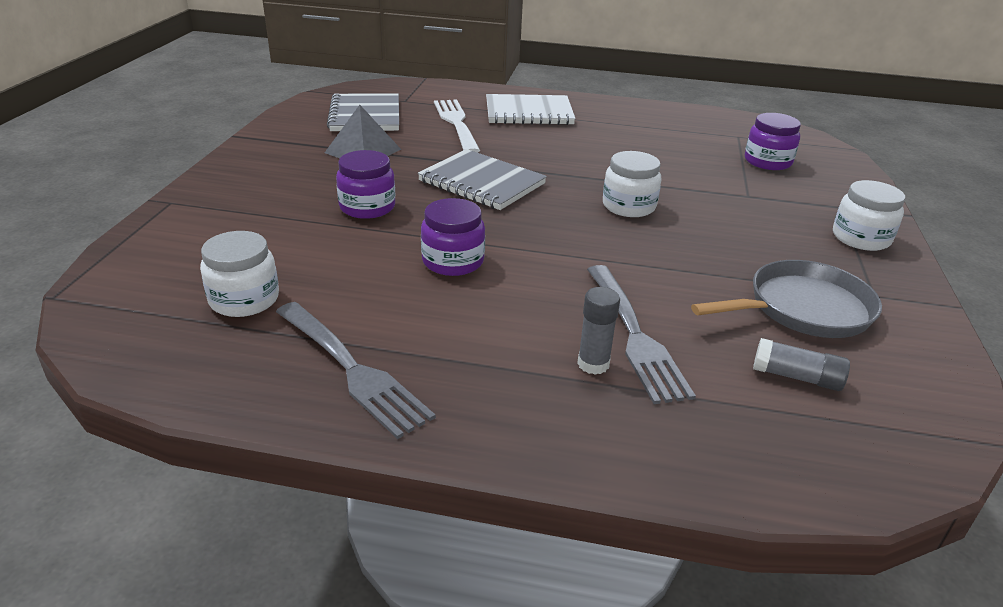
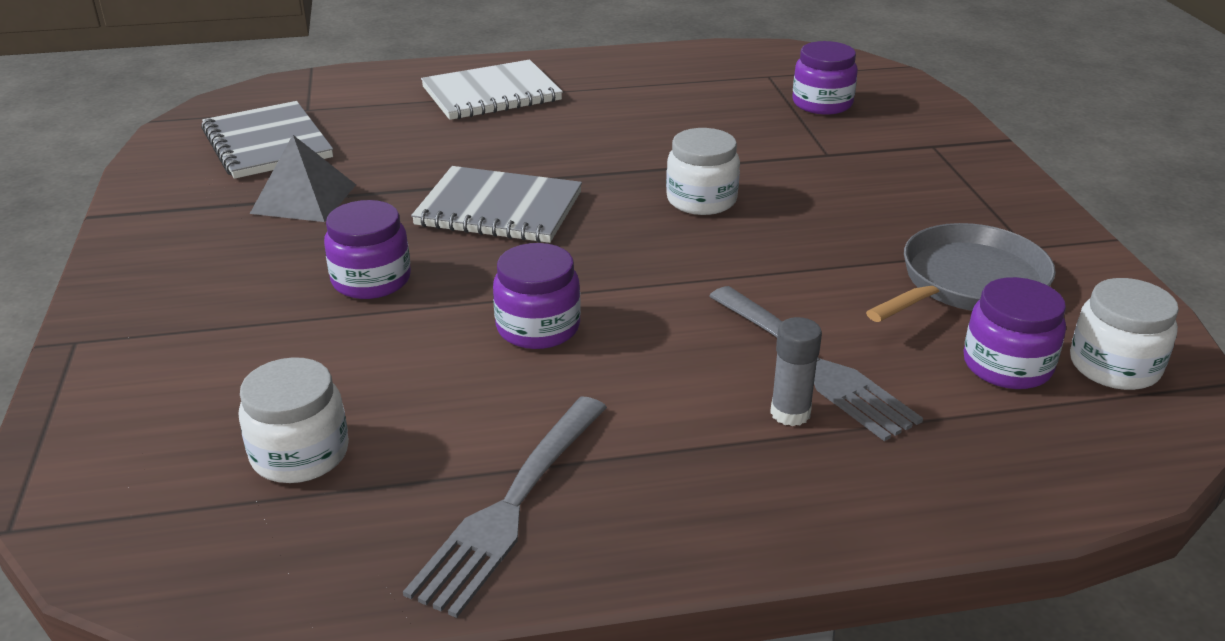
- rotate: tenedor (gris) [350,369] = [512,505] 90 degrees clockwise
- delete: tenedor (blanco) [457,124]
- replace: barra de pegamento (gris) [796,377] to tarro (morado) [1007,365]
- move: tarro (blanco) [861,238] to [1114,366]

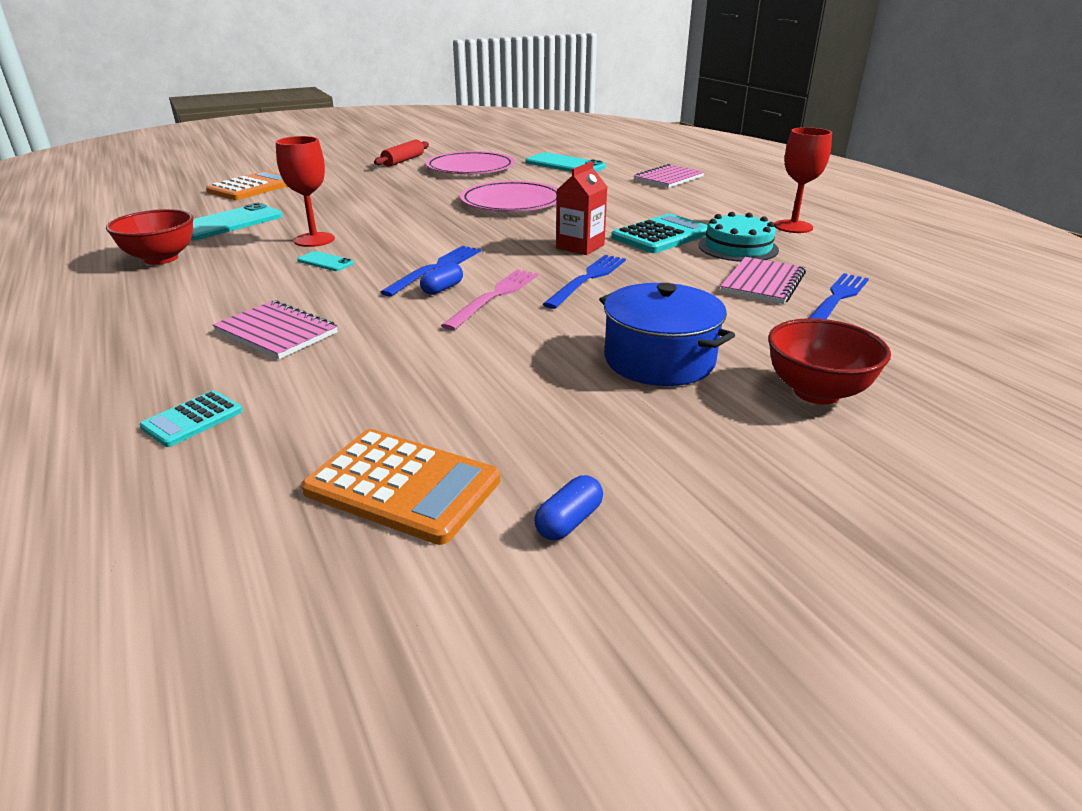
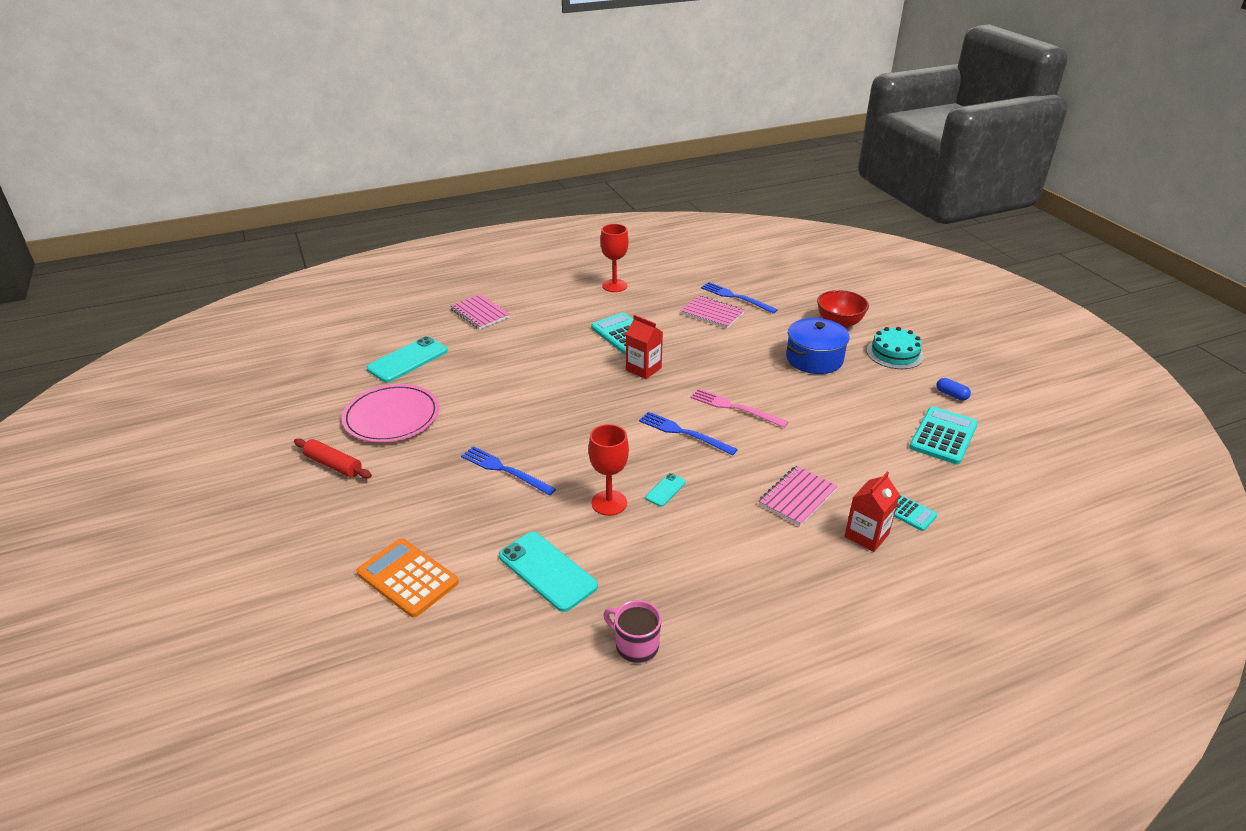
- delete: cuenco (rojo) [161,259]
- recolor: calculadora (naranja) [403,486] to calculadora (turquesa) [943,436]
- delete: cápsula (azul) [442,289]
- delete: plato (rosa) [511,202]
- move: tenedor (azul) [587,279] to [505,470]
- move: tarta (turquesa) [738,247] to [894,353]
- insert: taza (rosa) [636,646]
- insert: cartón de leche (rojo) [866,535]

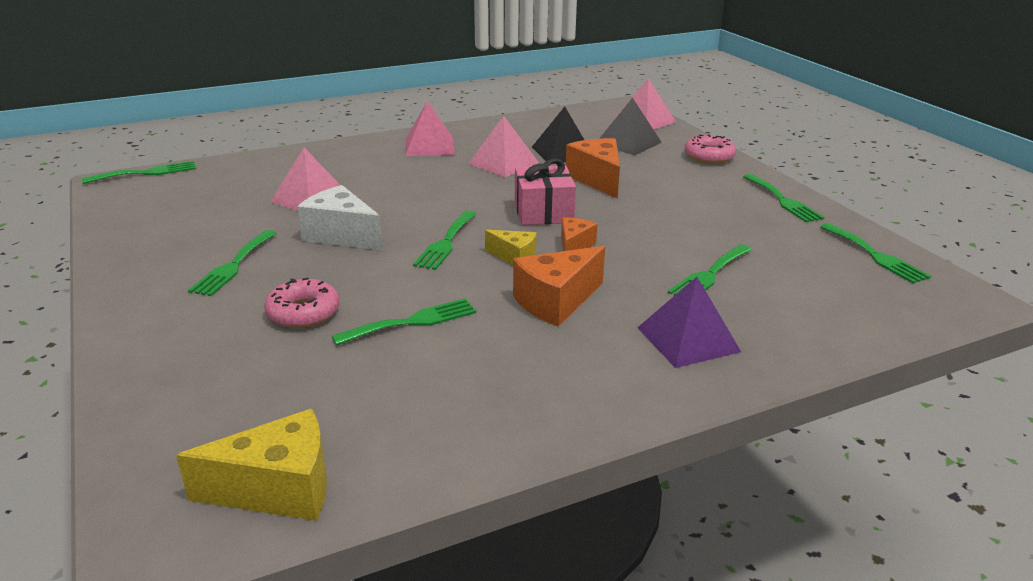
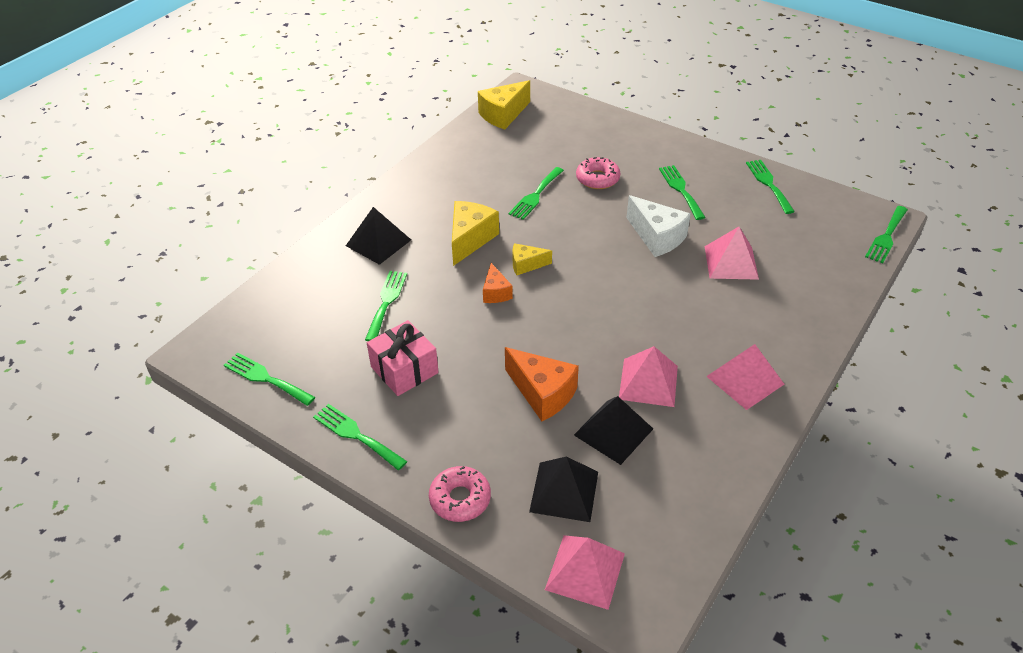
- rotate: queso (blanco) [341,235] = [657,237] 45 degrees clockwise
- move: tenedor (verde) [446,242] to [768,184]
- recolor: queso (naranja) [556,302] to queso (amarillo) [470,239]
- move: regalo (rosa) [543,212] to [404,370]
- recolor: pirámide (morado) [688,339] to pirámide (negro) [378,242]

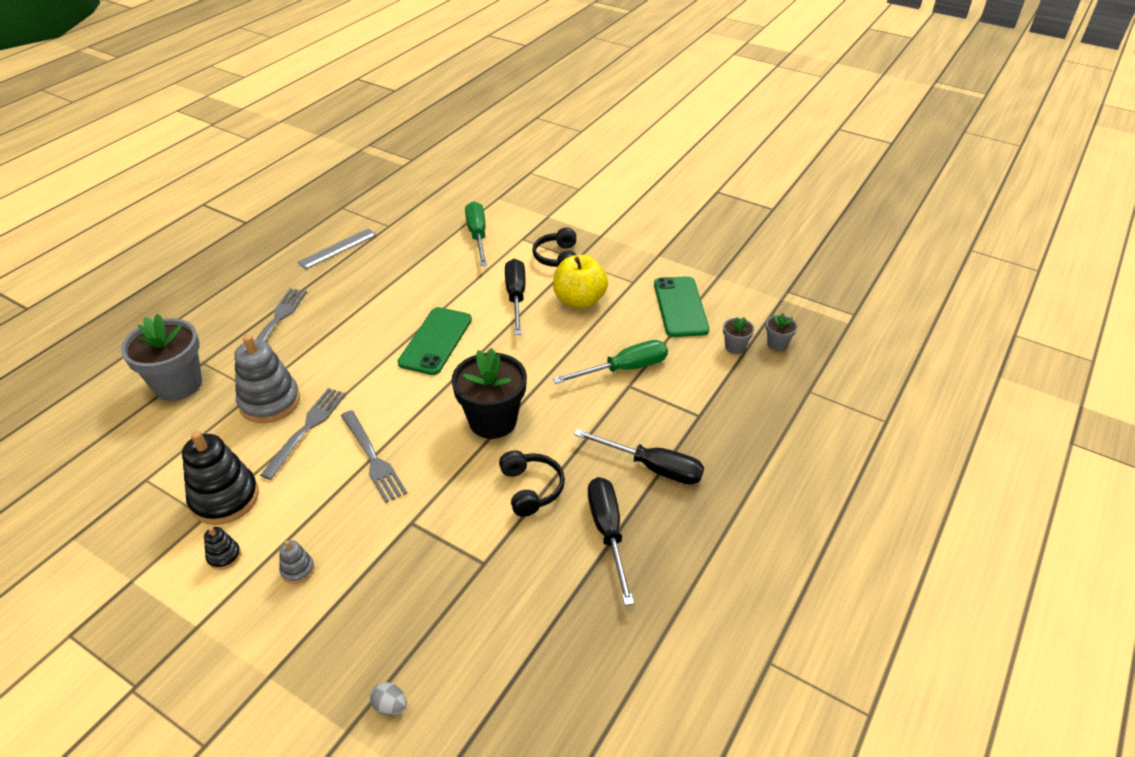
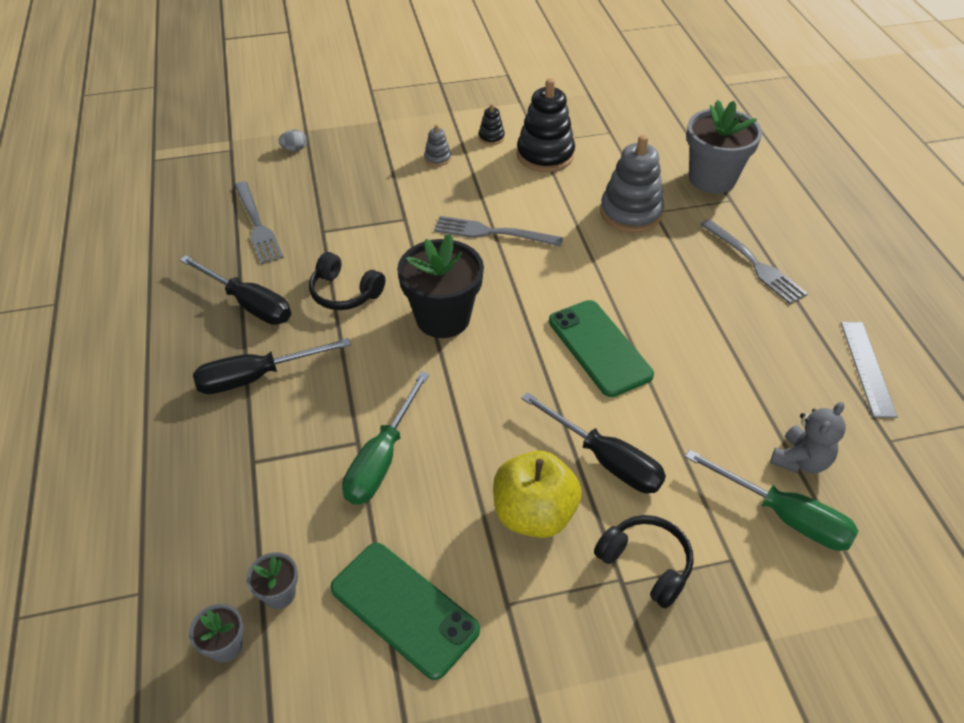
- move: tenedor (gris) [307,428] to [258,225]
- insert: osito (gris) [800,460]

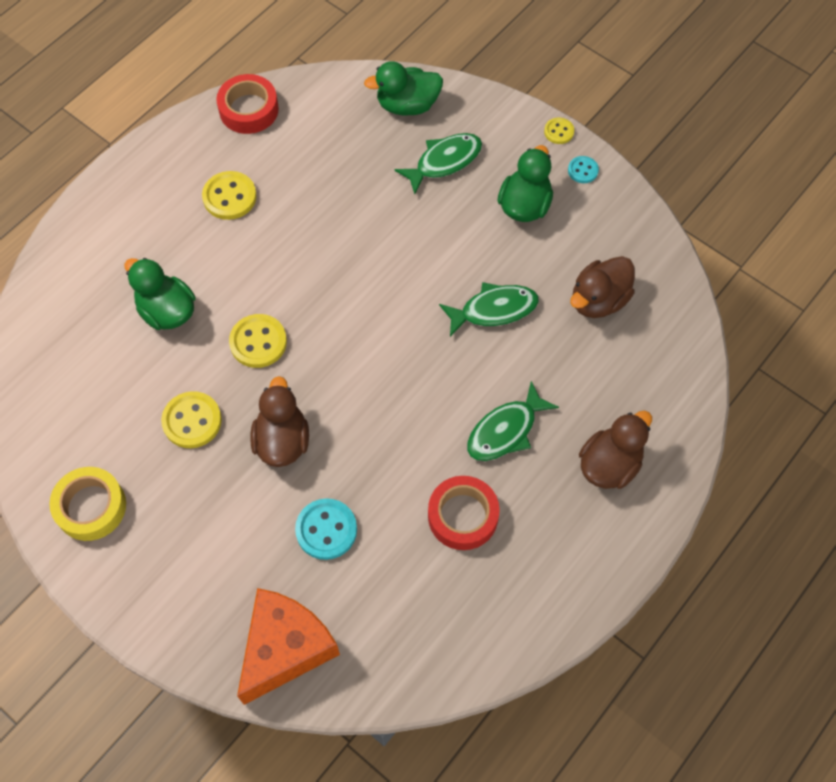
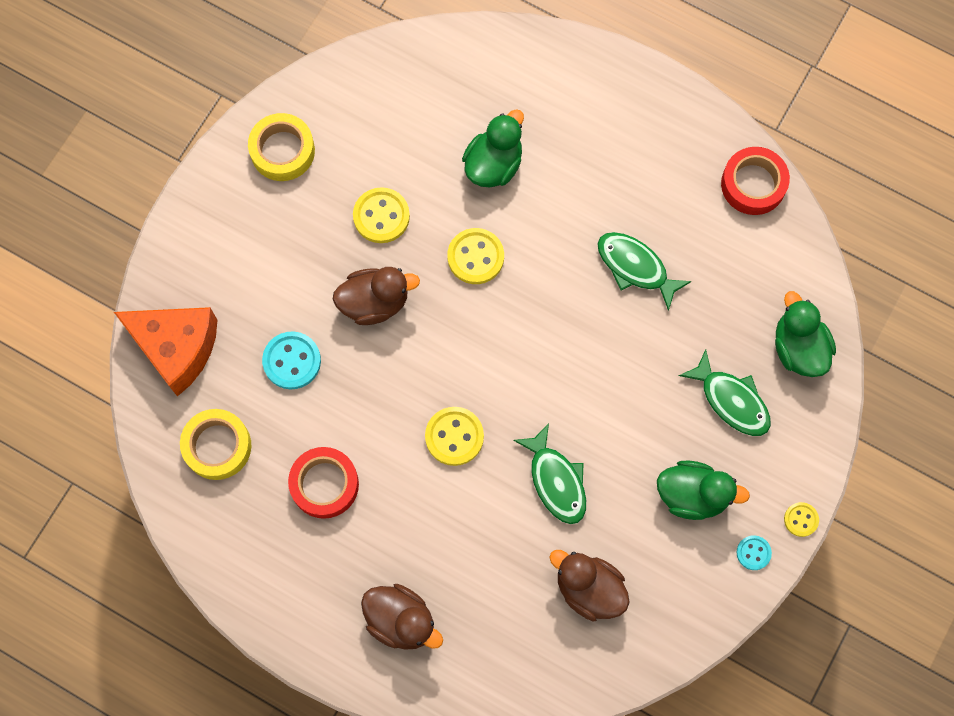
- move: botón (amarillo) [229,197] to [454,436]
- move: pez (verde) [505,430] to [635,267]
- insert: cinta adhesiva (amarillo) [217,446]

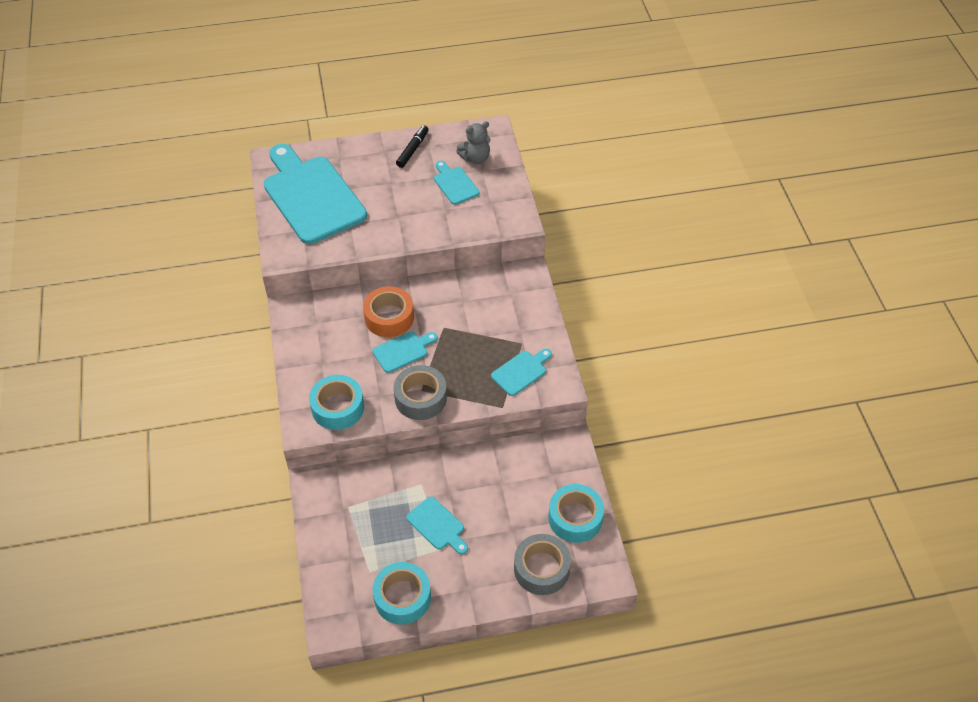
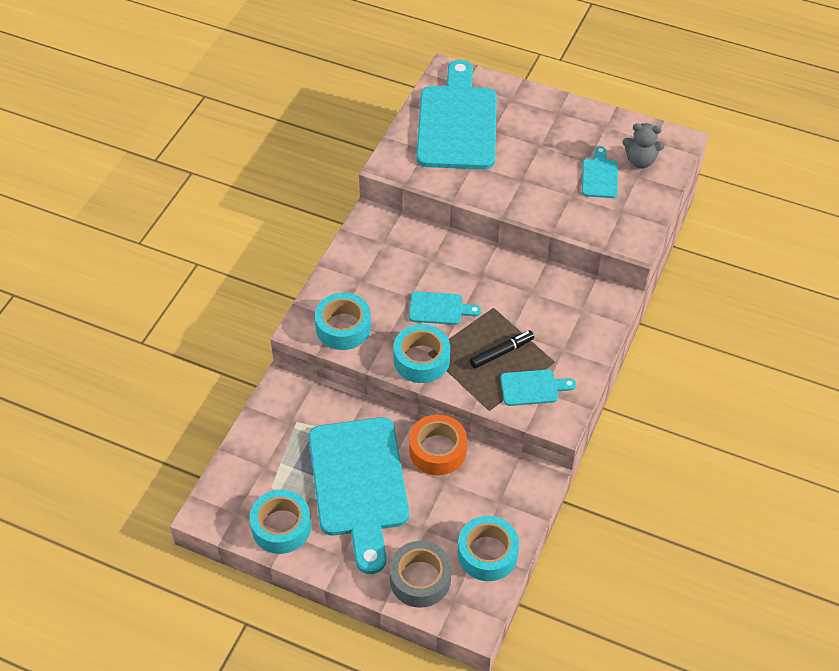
- move: cinta adhesiva (naranja) [389,317] to [437,450]
- recolor: cinta adhesiva (gris) [420,398] to cinta adhesiva (turquesa) [421,360]
- move: rotulador (negro) [413,150] to [501,352]
- resize: tabla de cortar (turquesa) [437,525] = [359,484] x2.27

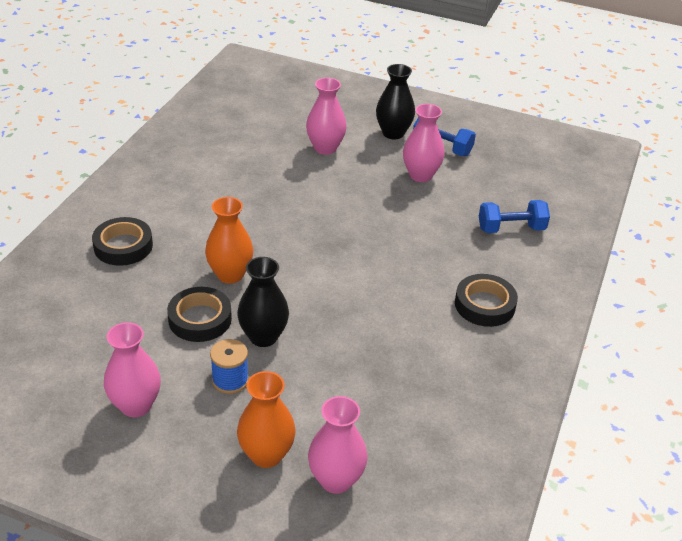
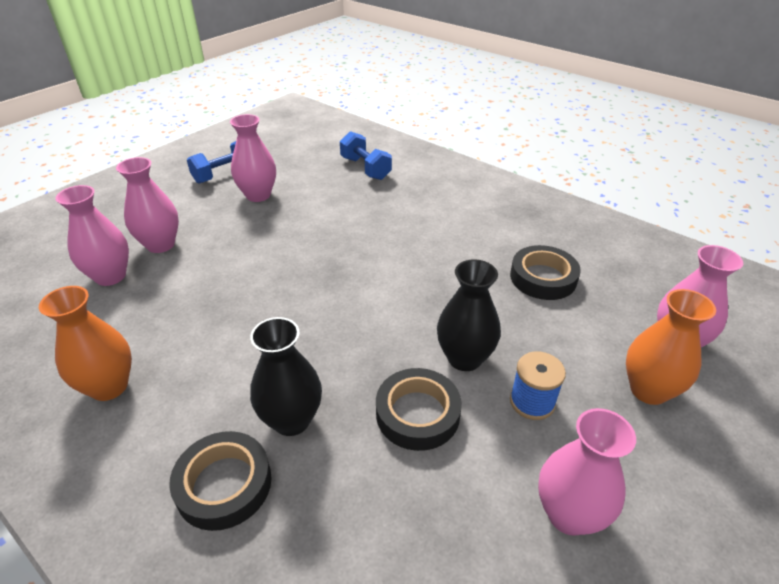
- move: florero (naranja) [230,274] to [109,386]
- move: florero (negro) [393,133] to [291,420]
- move: cinta adhesiva (negro) [484,305] to [543,278]
- rotate: mancuerna (azul) [511,229] = [365,168] 45 degrees counterclockwise
- insert: florero (rosa) [110,276]

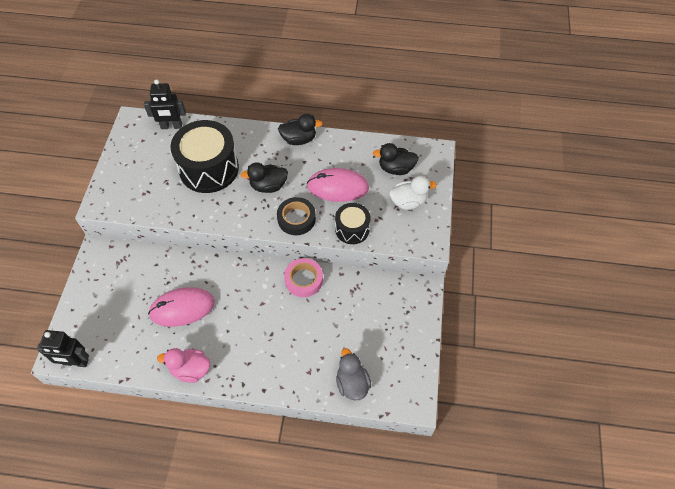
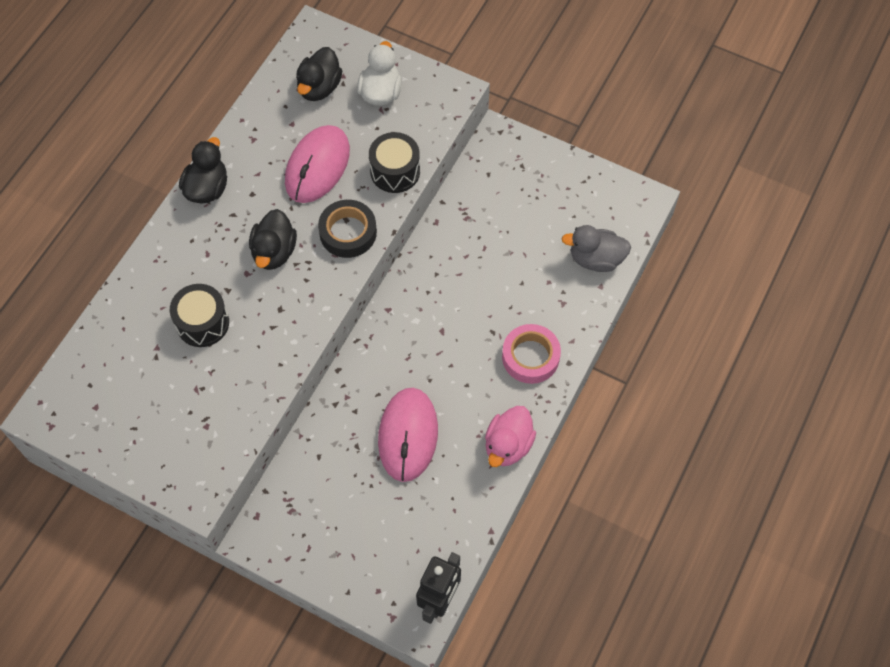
- delete: robot (negro) [171,126]
- resize: tambor (negro) [209,168] = [202,323] x0.55
- move: cinta adhesiva (rosa) [304,280] to [530,357]

